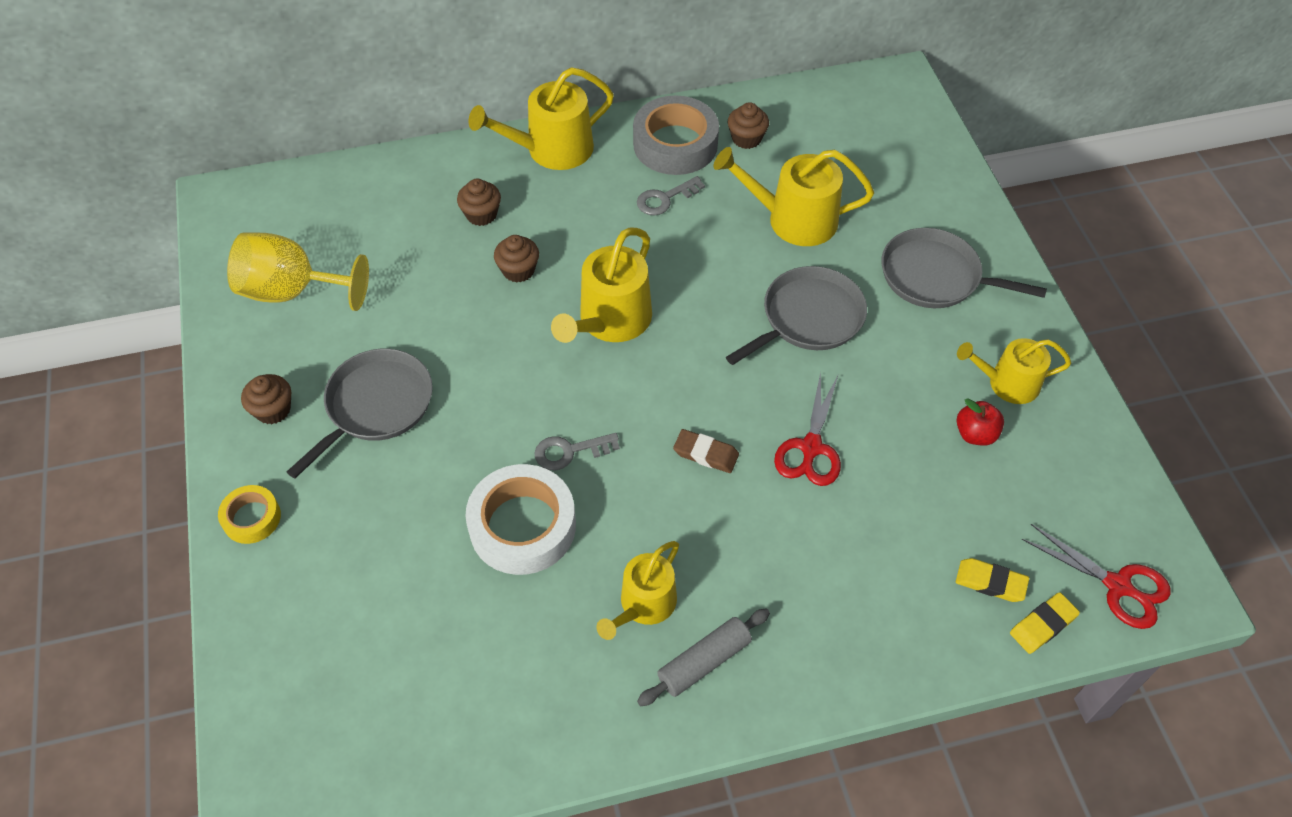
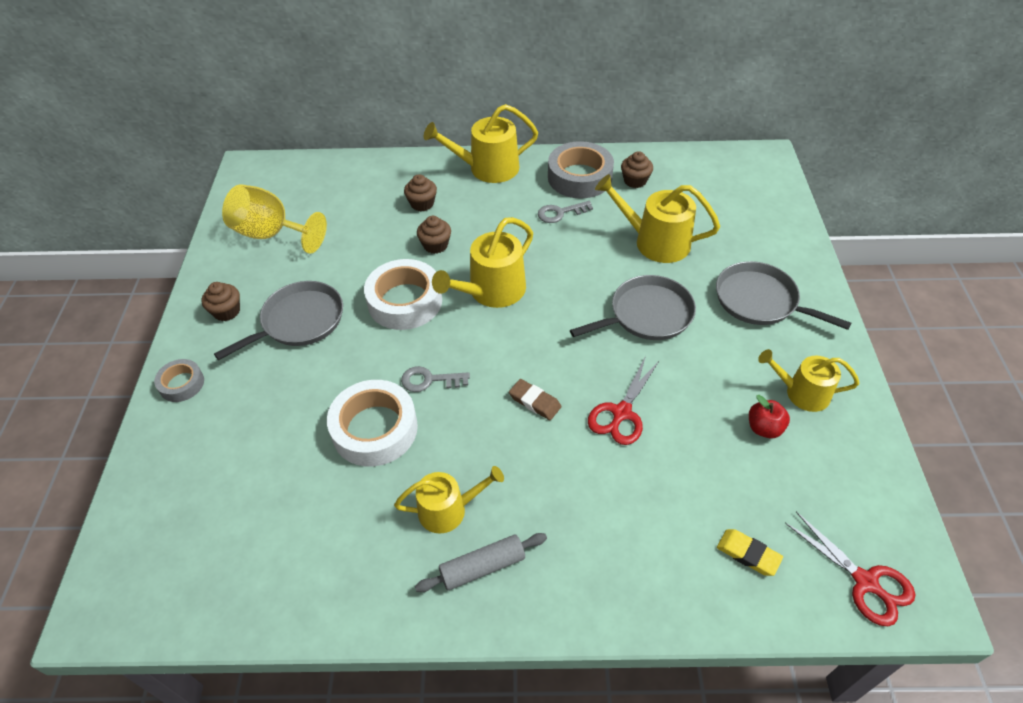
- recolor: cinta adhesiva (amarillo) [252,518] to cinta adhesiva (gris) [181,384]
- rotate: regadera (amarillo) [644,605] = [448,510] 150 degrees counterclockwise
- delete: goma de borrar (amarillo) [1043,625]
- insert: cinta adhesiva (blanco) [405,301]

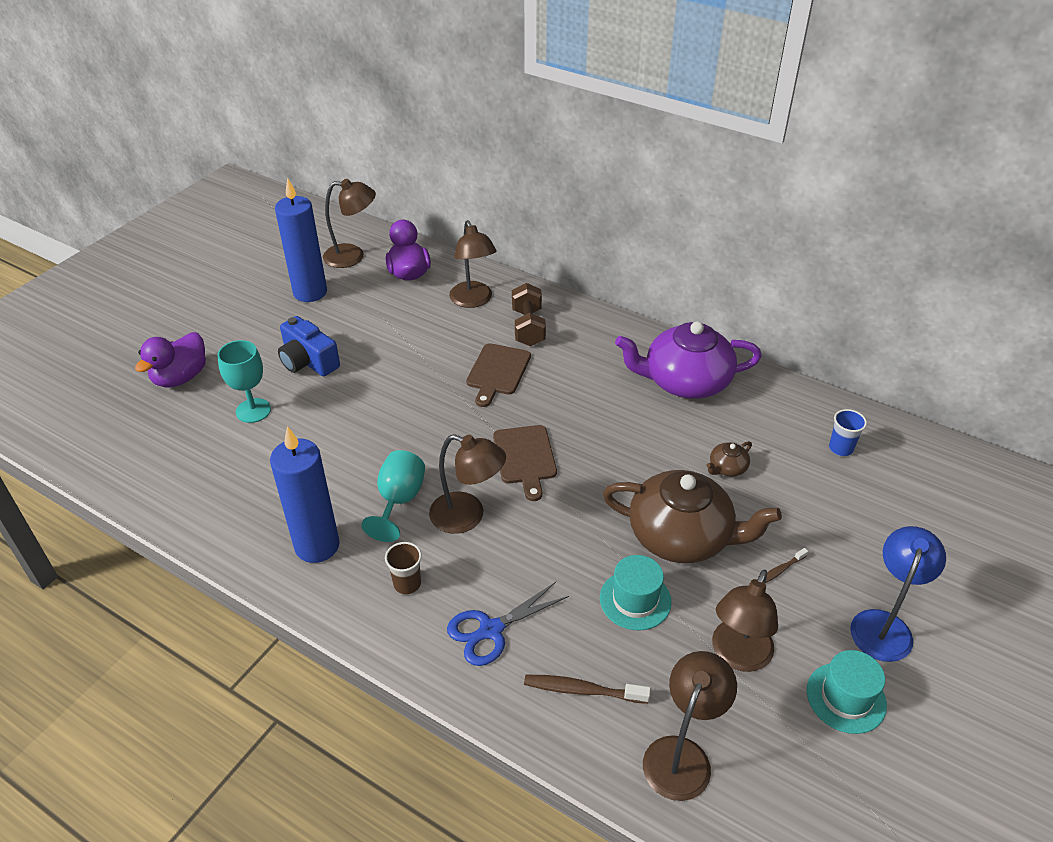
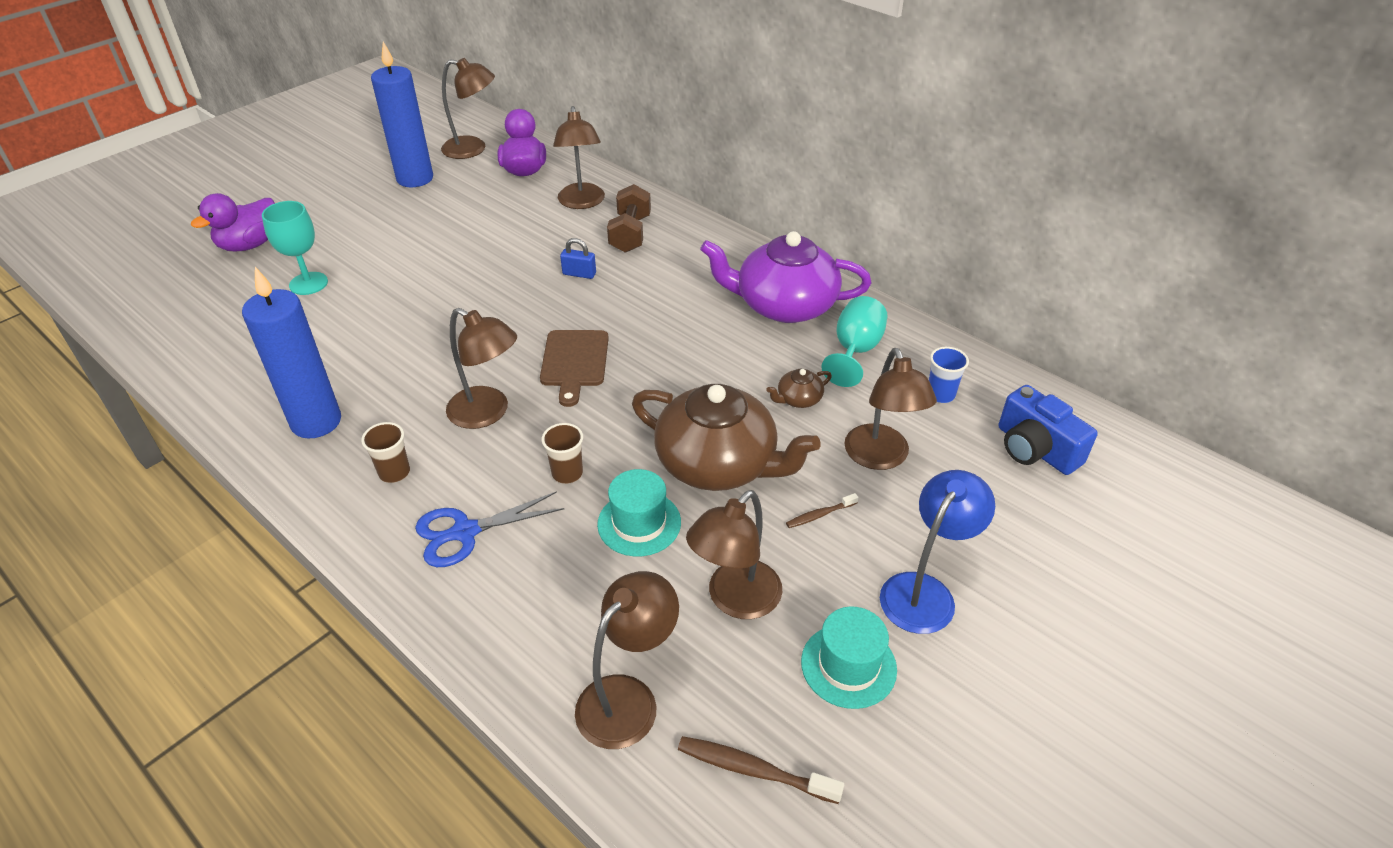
- move: cámara (azul) [308,361] to [1035,449]
- move: copa (turquesa) [399,501] to [855,351]
- replace: tabla de cortar (marrón) [497,372] to candado (azul) [579,274]
- move: cepillo de dientes (marrón) [582,690] to [753,770]
- insert: vaso (marrón) [567,473]
- insert: lámpara (marrón) [880,458]

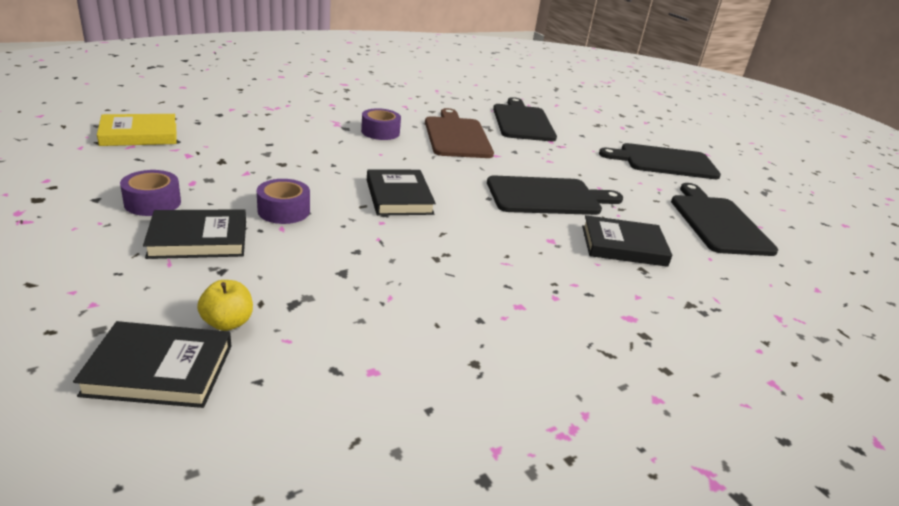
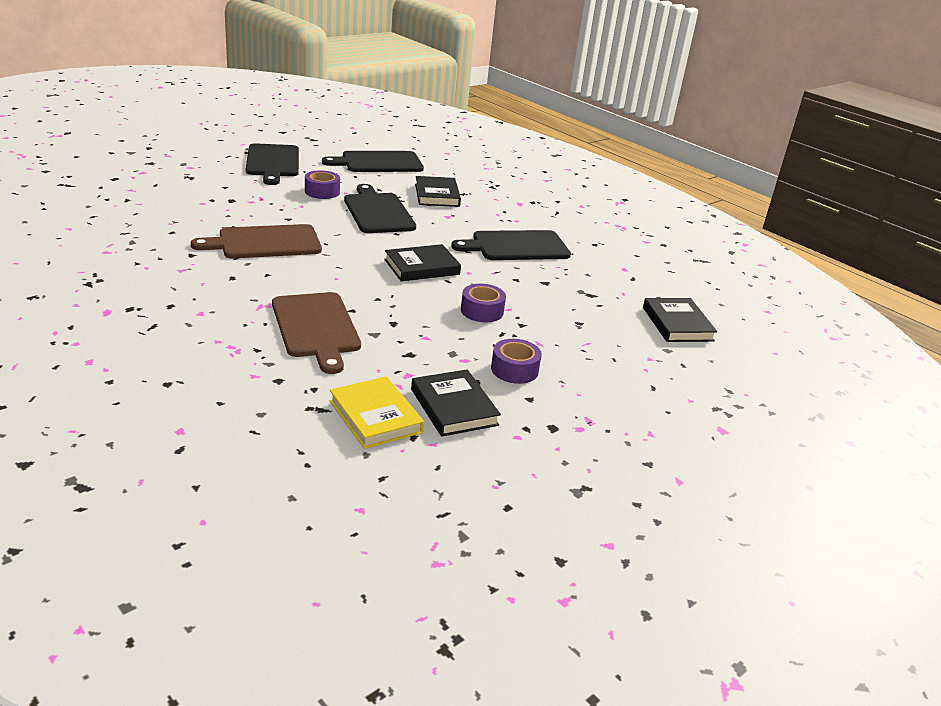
- move: libro (negro) [198,239] to [454,407]
- delete: manzana (amarillo) [227,323]
- move: cinta adhesiva (morado) [380,132] to [322,192]
- move: tabla de cortar (negro) [522,121] to [516,246]
- insert: tabla de cortar (marrón) [316,328]

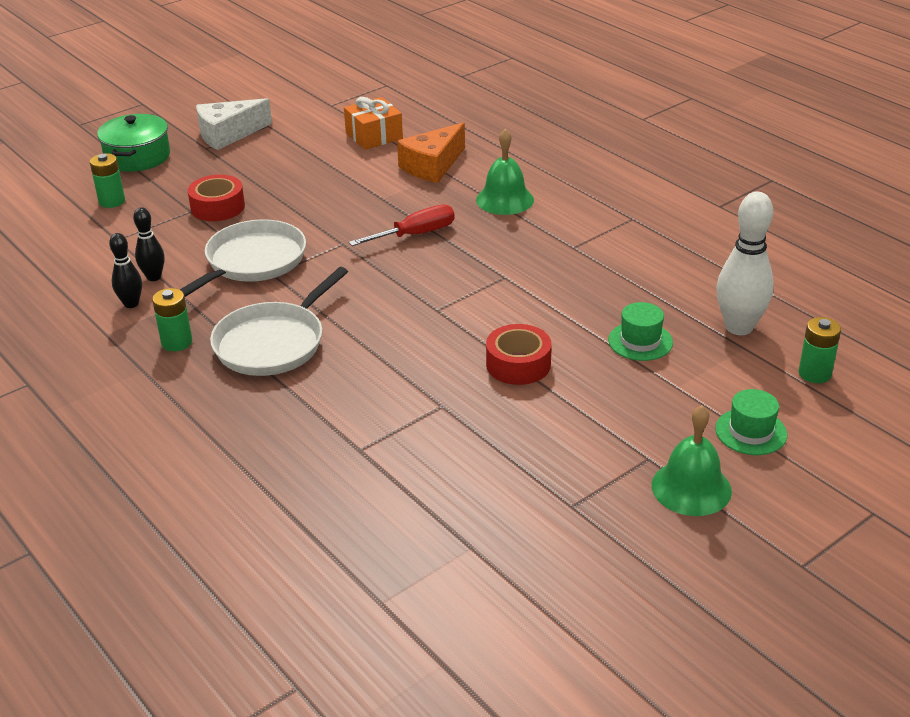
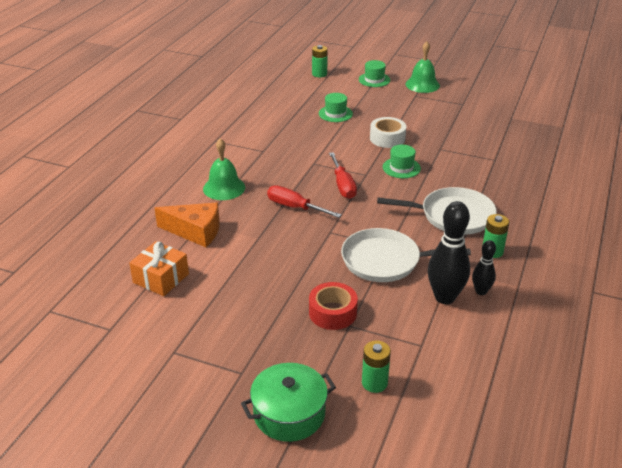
- resize: bolo (negro) [154,277] = [445,297] x1.79
- delete: queso (blanco) [228,134]
- recolor: cinta adhesiva (rojo) [518,364] to cinta adhesiva (blanco) [387,138]
- delete: bolo (blanco) [739,327]
- insert: destornillador (rojo) [343,185]
- insert: sombrero (verde) [401,168]

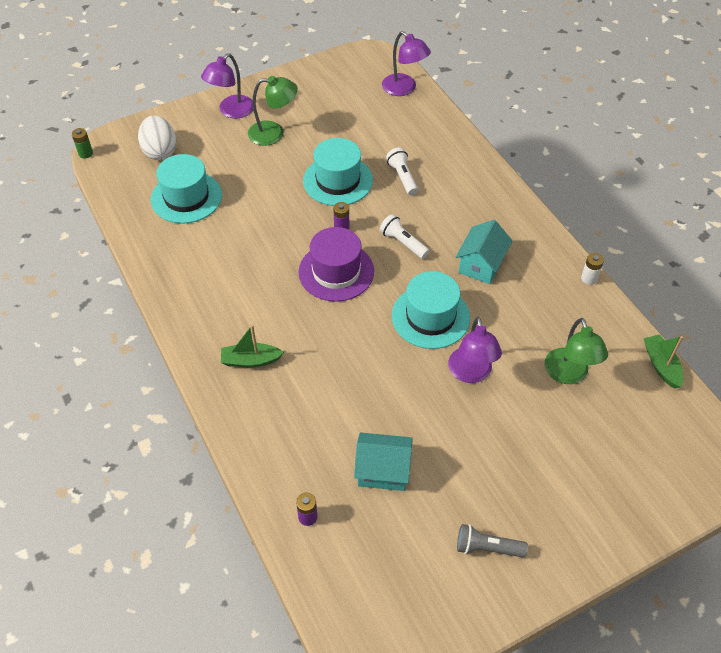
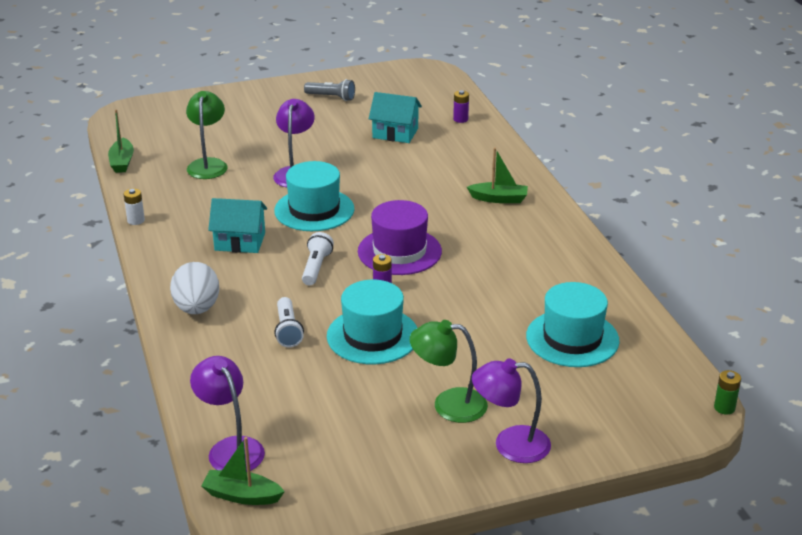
- move: huevo (blanco) [160,151] to [197,308]
- rotate: lámpara (morado) [231,111] = [510,444] 135 degrees counterclockwise
- rotate: lámpara de mano (blanco) [403,243] = [316,267] 135 degrees counterclockwise
- rotate: casa (turquesa) [481,264] = [240,241] 60 degrees clockwise
- insert: barco (verde) [242,495]

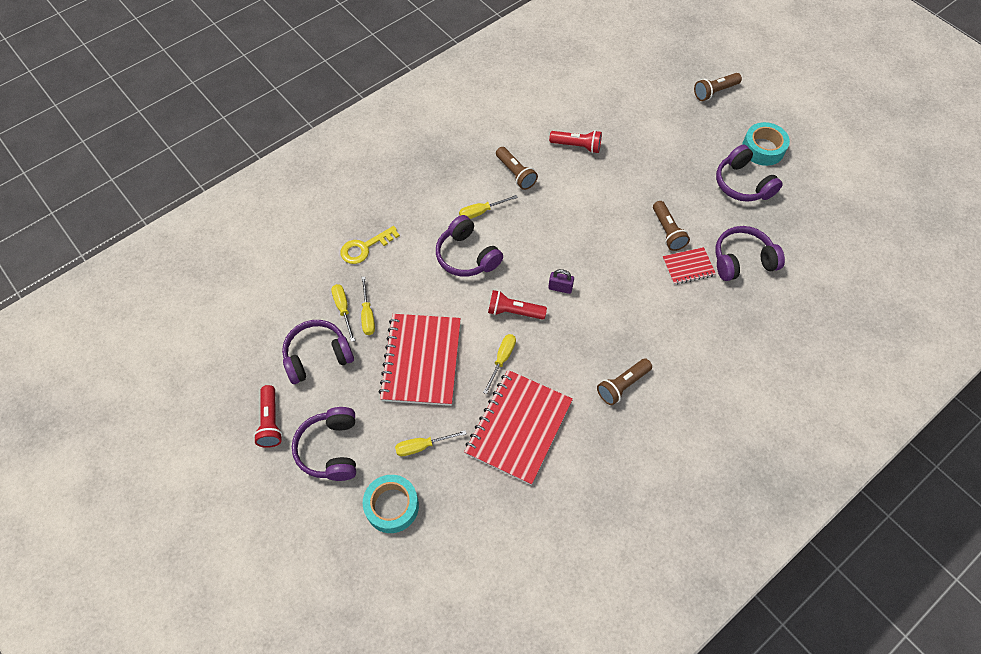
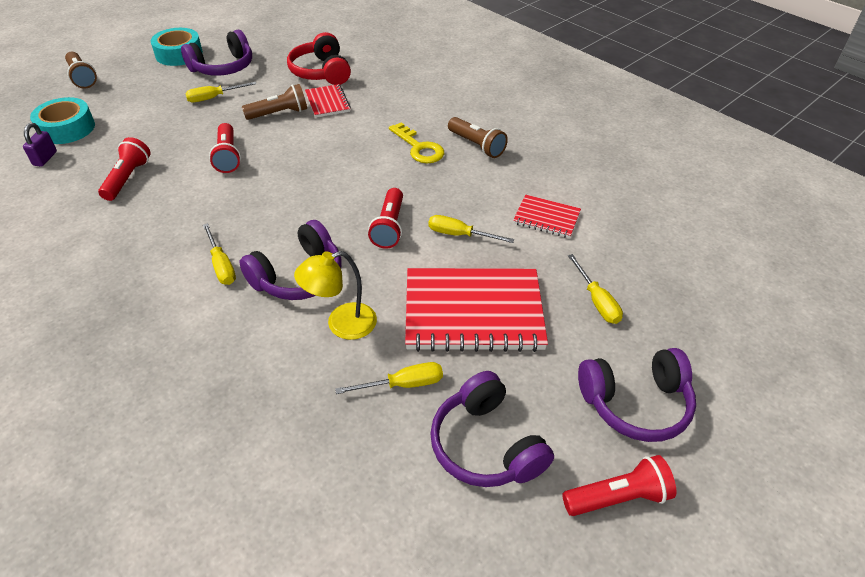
- move: destornillador (amarillo) [343,309] to [214,98]
- move: llave (amarillo) [365,247] to [419,148]
- move: cinta adhesiva (turquesa) [392,506] to [67,128]
- resize: cuaderno (rojo) [518,427] = [546,218] x0.50
- delete: lámpara de mano (marrón) [515,173]
- move: candado (morado) [560,288] to [45,158]
- recolor: auriculares (morado) [742,260] to auriculares (rojo) [321,72]
- insert: lámpara de mano (rojo) [228,156]
- insert: lámpara (amarillo) [341,324]

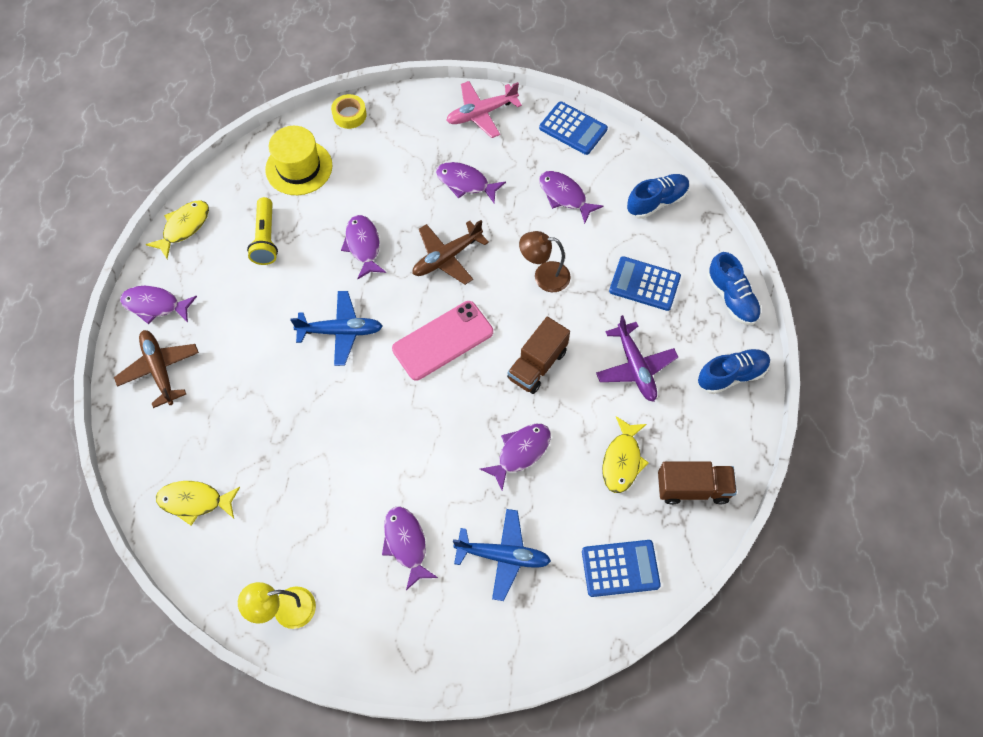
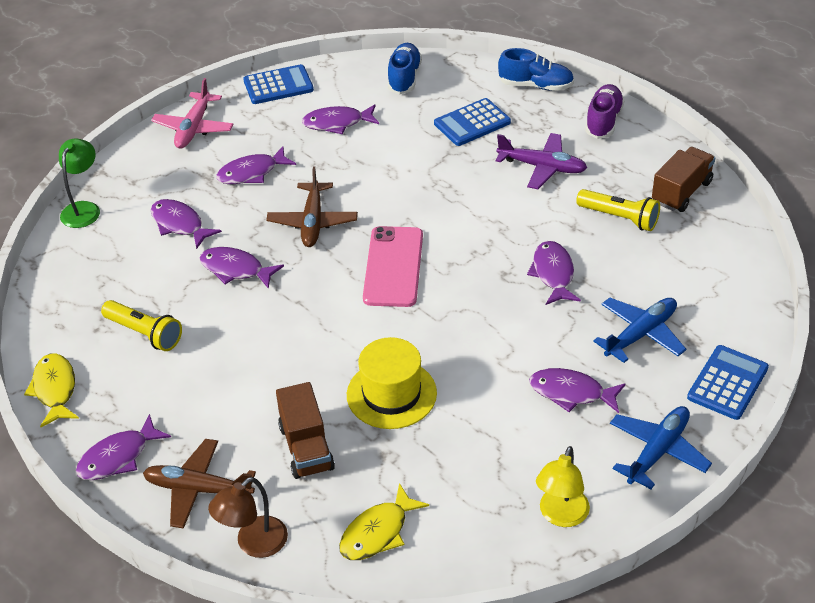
- move: sombrero (amarillo) [299,167] to [391,394]
- move: avión (azul) [341,331] to [658,451]
- replace: cinta adhesiva (amarillo) [349,115] to lámpara (verde) [84,209]
- move: camión (marrón) [537,365] to [306,447]
- move: lámpara (marrón) [544,276] to [254,544]
- move: calculadora (azul) [620,568] to [727,383]
- replace: pez (amarillo) [622,460] to lámpara de mano (amarillo) [619,218]
- recolor: zapato (azul) [731,375] to zapato (morado) [603,121]
- insert: pez (morado) [179,224]

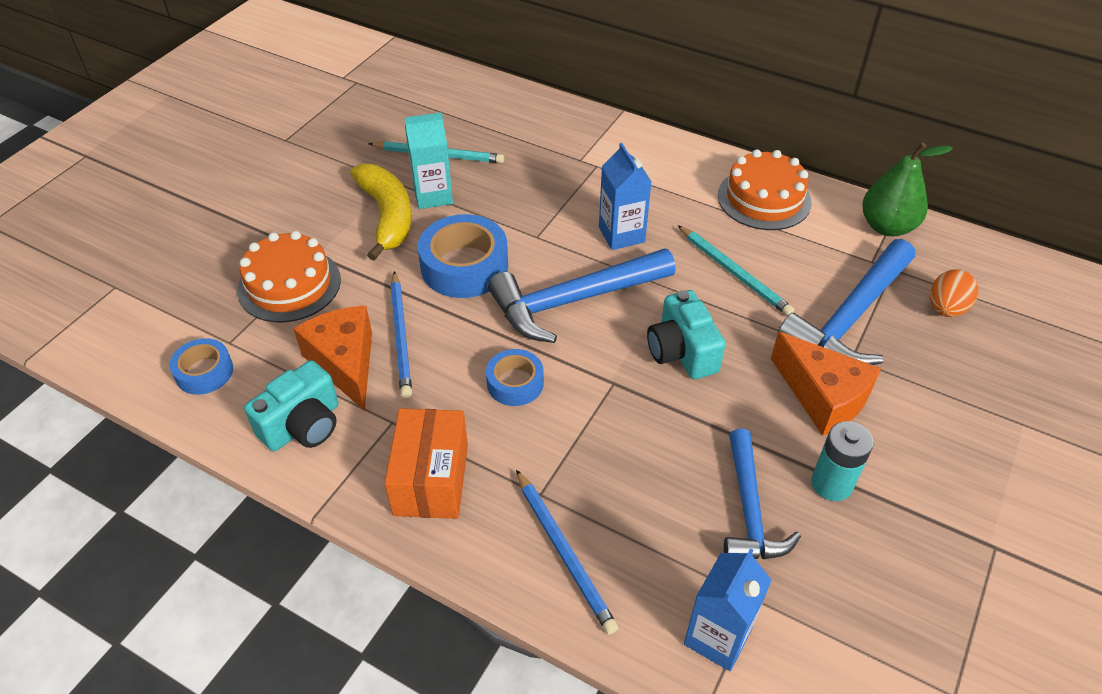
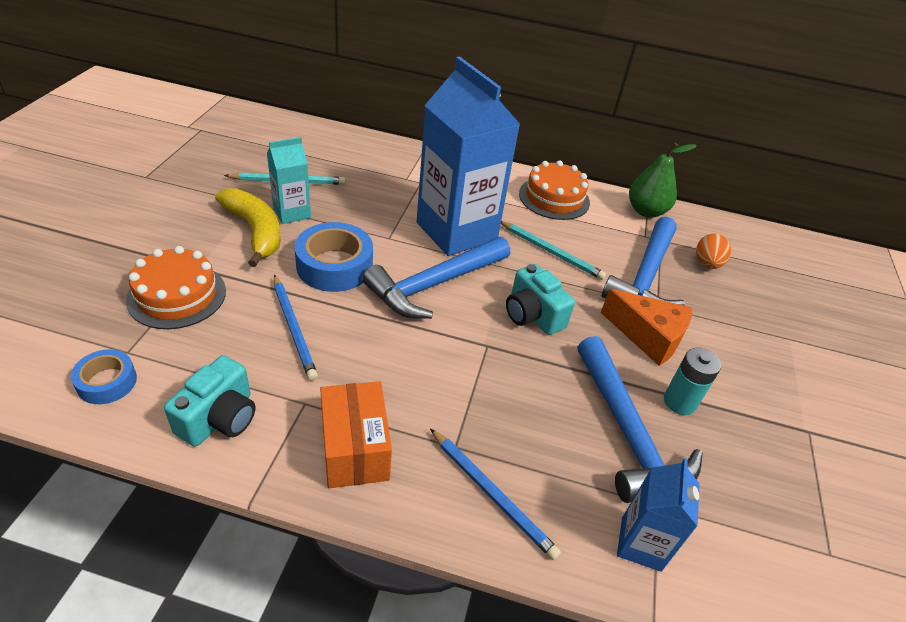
- delete: queso (naranja) [345,363]
- delete: cinta adhesiva (azul) [515,383]
- resize: cartón de leche (azul) [621,234] = [456,231] x2.04
- resize: martillo (azul) [749,510] = [627,432] x1.52

